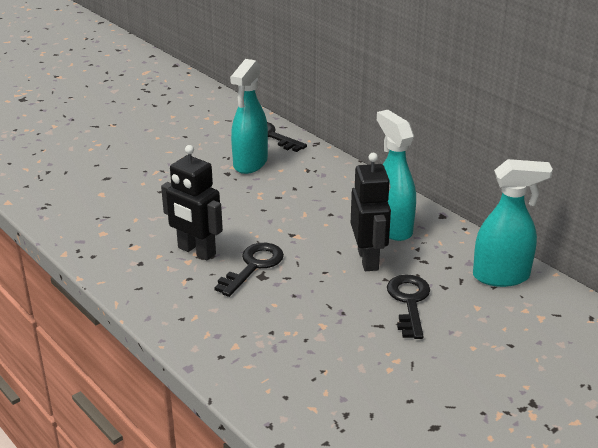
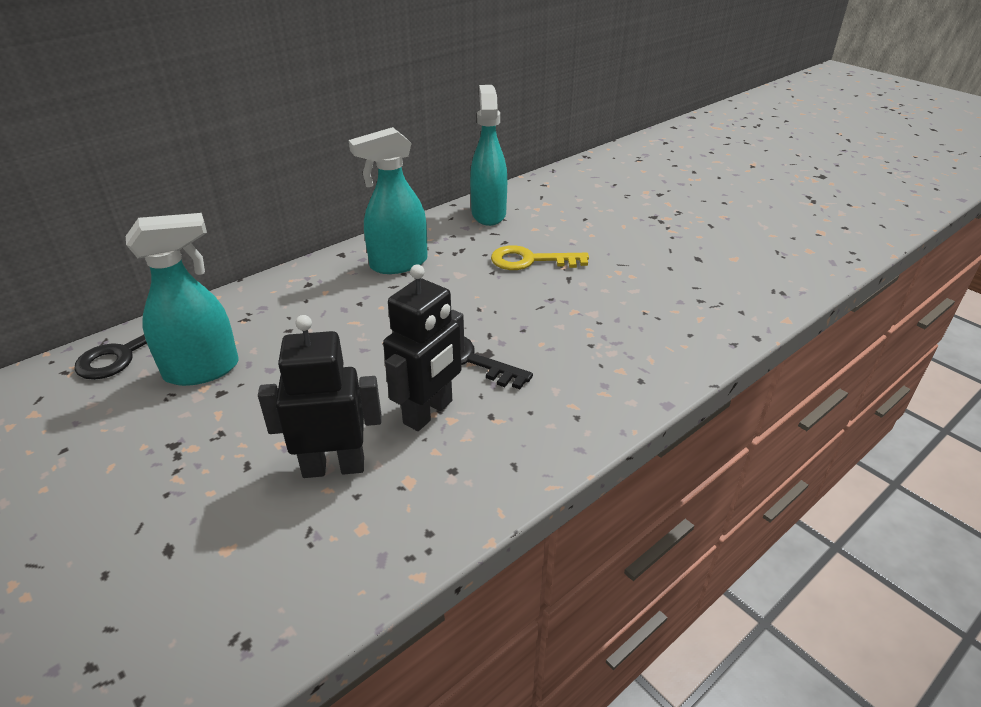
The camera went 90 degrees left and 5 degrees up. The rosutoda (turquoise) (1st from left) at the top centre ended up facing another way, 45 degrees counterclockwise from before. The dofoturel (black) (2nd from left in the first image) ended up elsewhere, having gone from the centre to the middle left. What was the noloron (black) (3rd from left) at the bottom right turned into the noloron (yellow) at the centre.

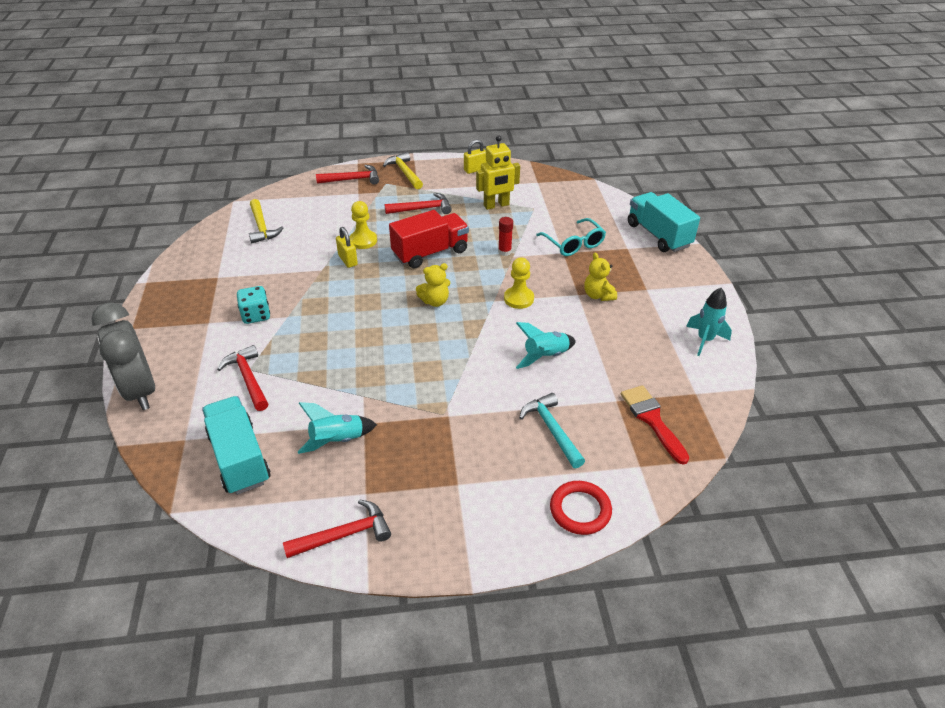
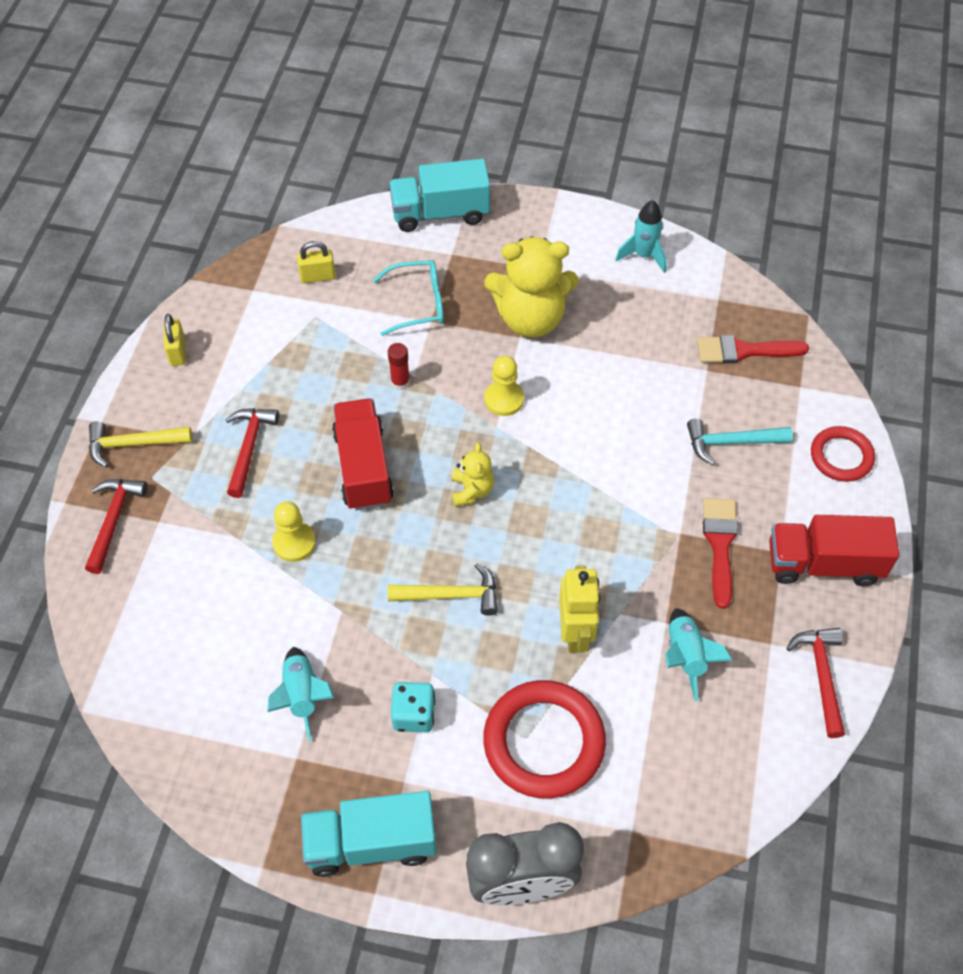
The camera went 70 degrees left and 15 degrees up. The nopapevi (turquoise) (2nd from left in the first image) ended up elsewhere, having gone from the centre to the bottom left. The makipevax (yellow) (1st from left in the first image) ended up elsewhere, having gone from the centre to the top left. The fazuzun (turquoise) (1st from left) ended up elsewhere, having gone from the middle left to the bottom centre. The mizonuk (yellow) (1st from left in the first image) ended up elsewhere, having gone from the top left to the centre. Where the mizonuk (red) (1st from left) stood at the middle left, the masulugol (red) (1st from left) came to stand at the bottom centre. The size of the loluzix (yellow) (2nd from left) at the centre changed by a factor of 2.02. The dofoturel (yellow) ended up elsewhere, having gone from the top centre to the centre. The second view gained the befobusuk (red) (1st from left) at the middle right. The second view gained the fazuzun (red) (2nd from left) at the middle right.

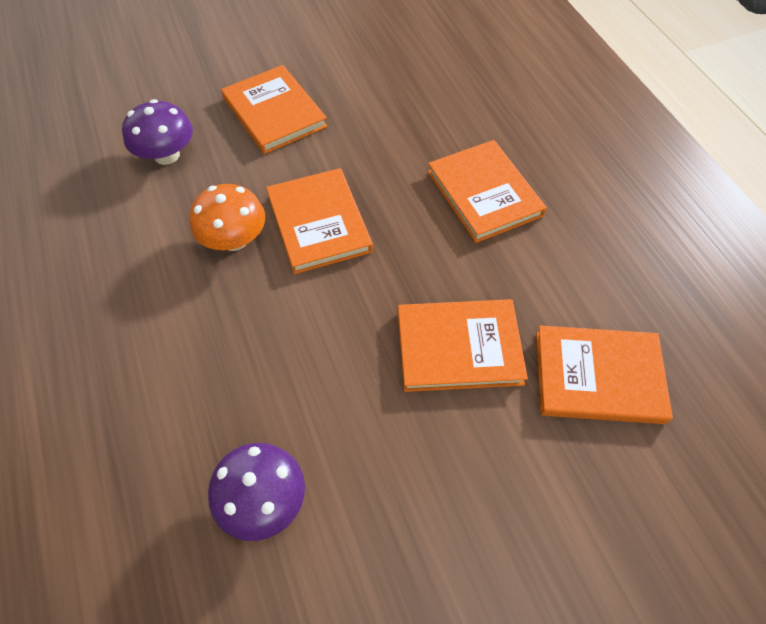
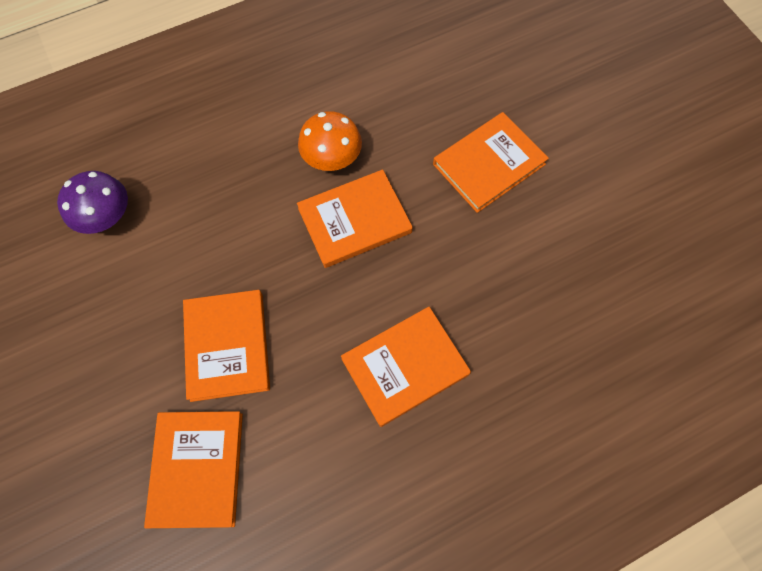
The camera went 85 degrees right and 10 degrees up. The second view lost the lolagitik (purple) (1st from left) at the top left.

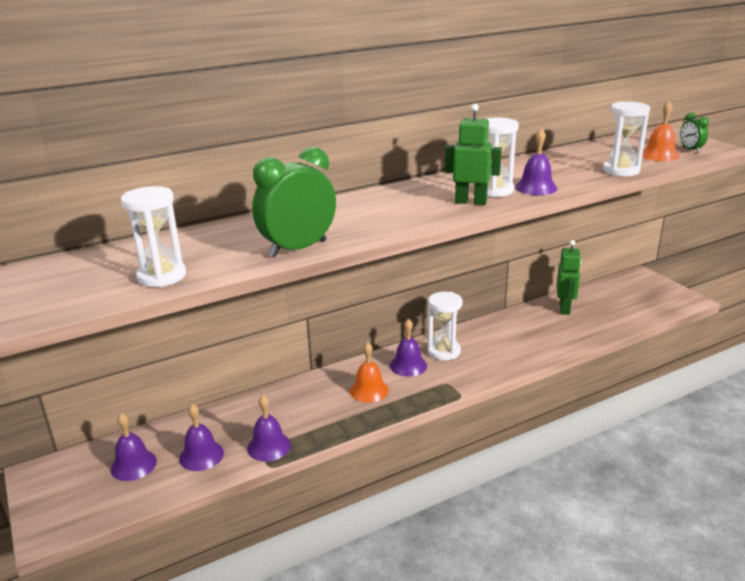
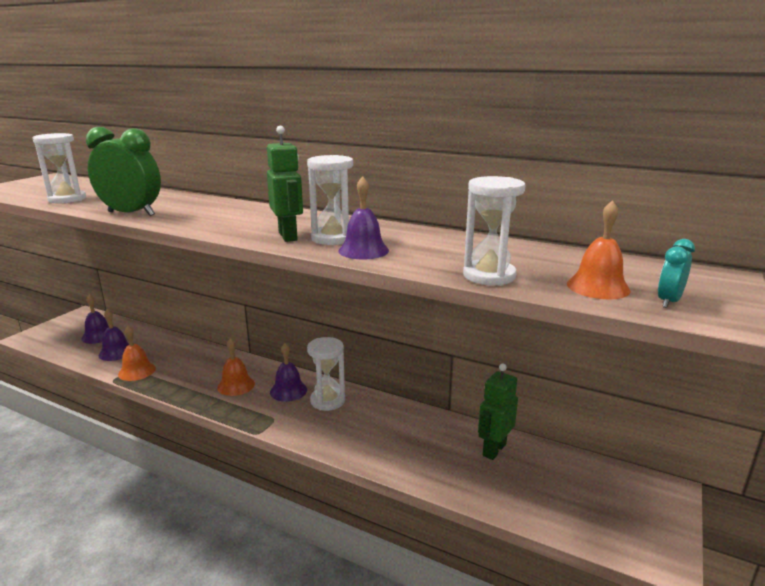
The camera went 55 degrees right and 5 degrees down. What was the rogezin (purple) (3rd from left) at the bottom centre turned into the rogezin (orange) (1st from left) at the middle left. The dofoturel (green) (2nd from left) at the middle right ended up facing another way, 150 degrees clockwise from before. What was the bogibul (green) (2nd from left) at the top right turned into the bogibul (turquoise) at the middle right.

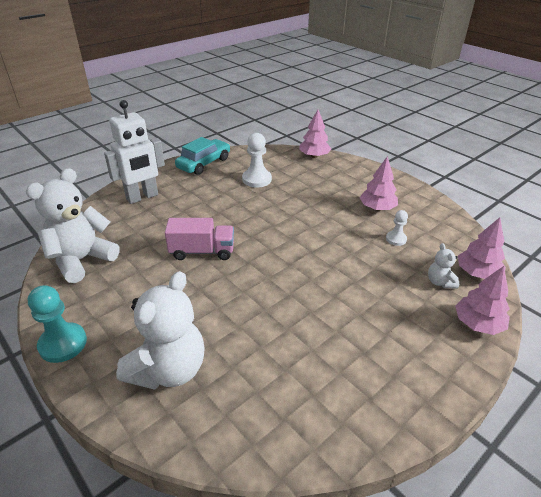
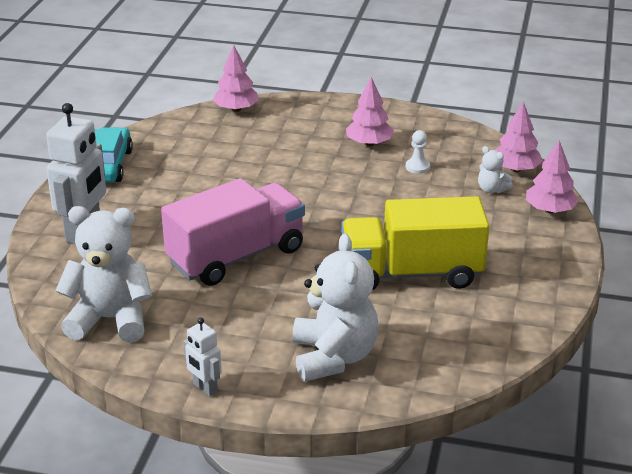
The camera went 35 degrees left and 5 degrees down. The loluzix (white) (1st from left) at the middle left ended up facing another way, 90 degrees clockwise from before. The size of the fazuzun (pink) at the centre changed by a factor of 1.64. Where the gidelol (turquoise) stood at the middle left, the dofoturel (white) (2nd from left) came to stand at the bottom left. The second view gained the fazuzun (yellow) at the centre. The second view lost the gidelol (white) (1st from left) at the top centre.

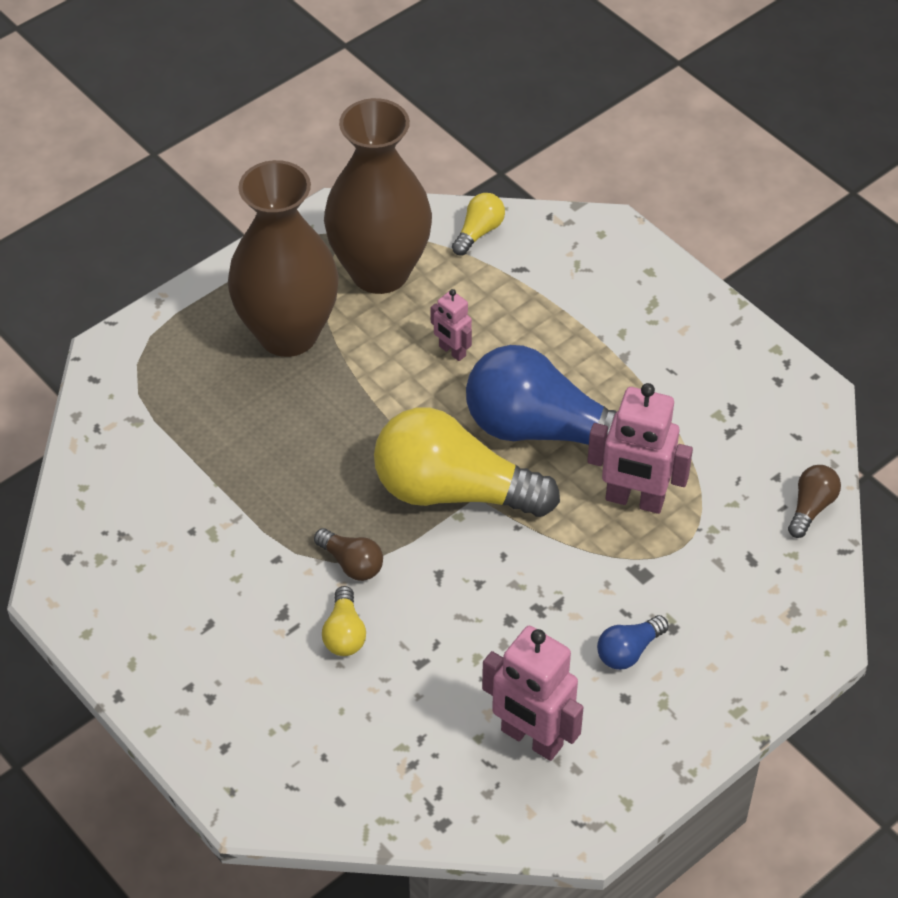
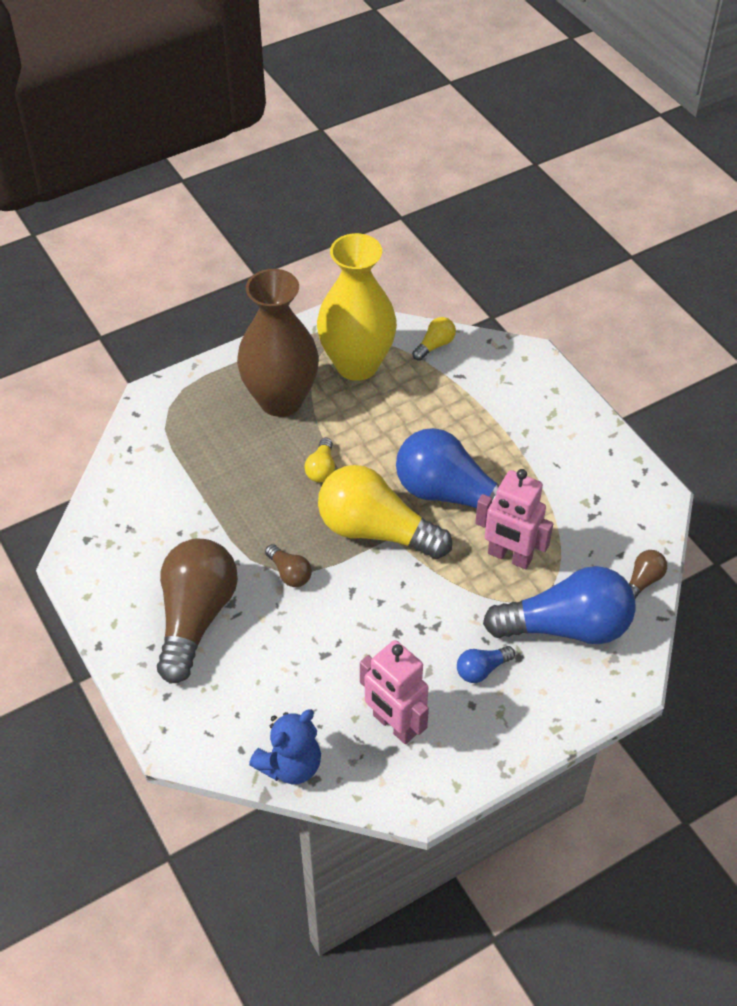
The camera went 10 degrees right and 0 degrees up. The second view gained the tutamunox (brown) (1st from left) at the middle left. The second view gained the loluzix (blue) at the bottom centre. The tutamunox (yellow) (1st from left) ended up elsewhere, having gone from the bottom centre to the centre. What was the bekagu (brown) (2nd from left) at the top centre turned into the bekagu (yellow) at the top centre. The second view gained the tutamunox (blue) (3rd from left) at the middle right. The second view lost the dofoturel (pink) (1st from left) at the centre.

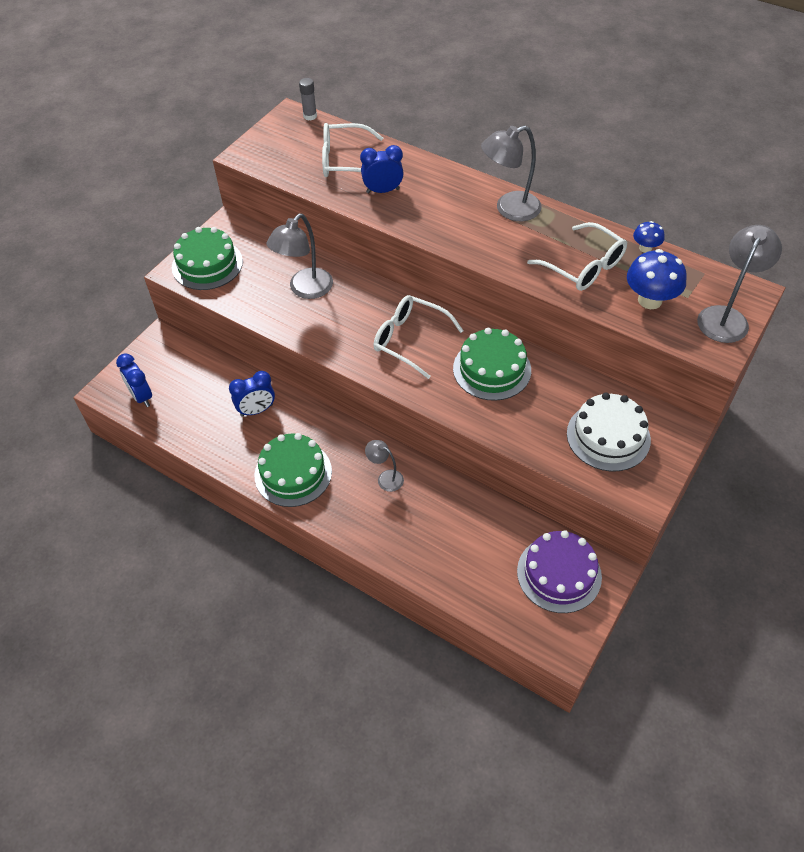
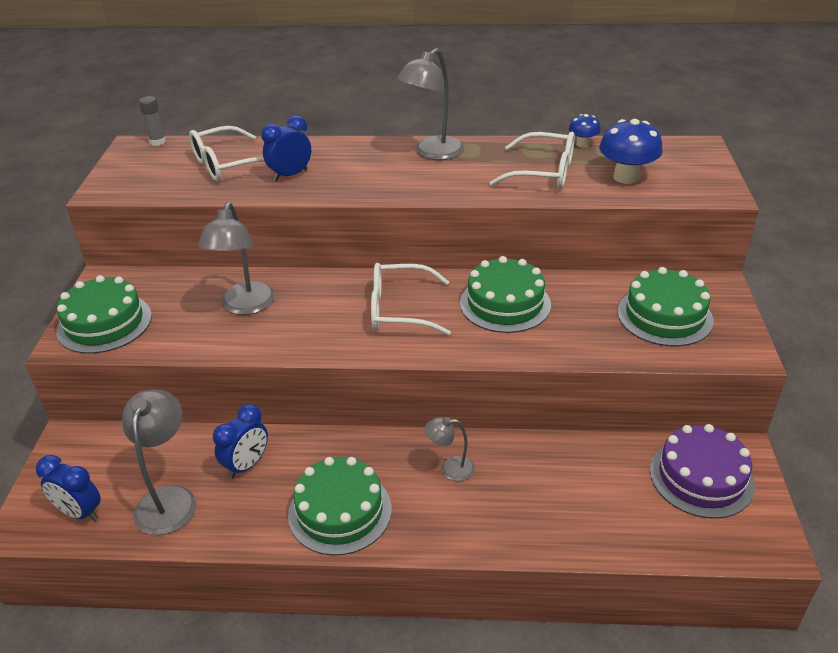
The camera went 30 degrees left and 15 degrees down. The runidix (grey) (4th from left in the first image) ended up elsewhere, having gone from the middle right to the bottom left. What was the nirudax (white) at the middle right turned into the nirudax (green) (4th from left) at the middle right.

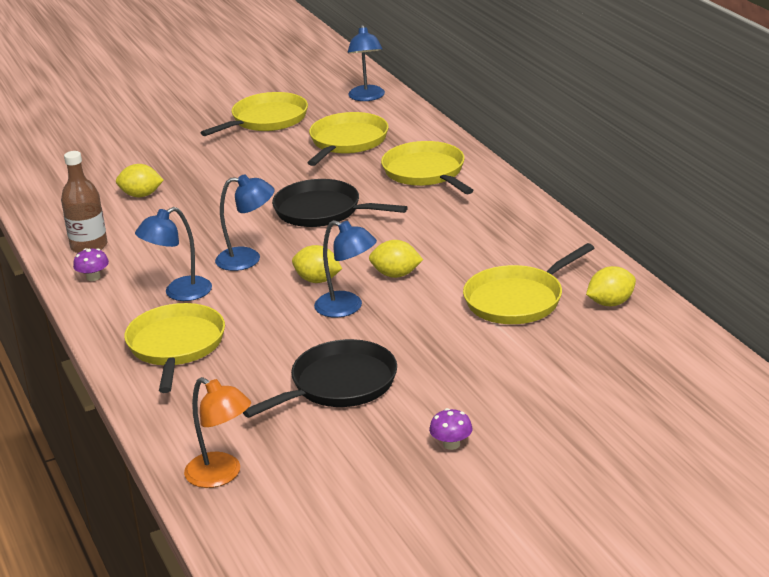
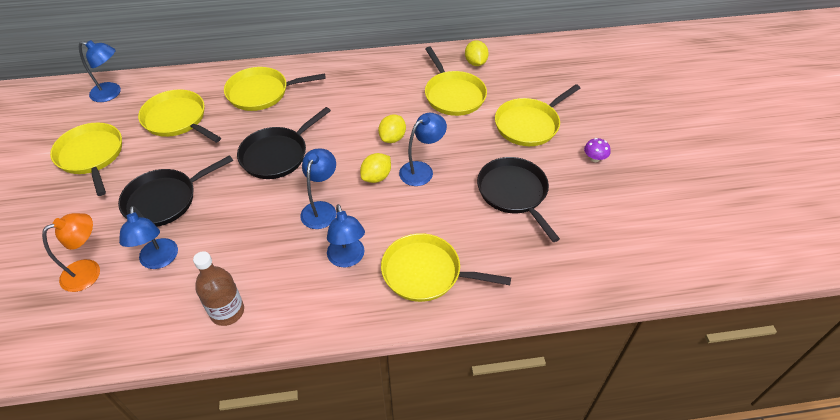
The camera went 75 degrees left and 20 degrees up. The runidix (orange) ended up elsewhere, having gone from the bottom left to the middle left. The second view gained the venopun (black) (1st from left) at the middle left. Where the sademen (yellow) (1st from left) stood at the top left, the runidix (blue) (2nd from left) came to stand at the middle left. The second view gained the venopun (yellow) (6th from left) at the top centre. The second view lost the lolagitik (purple) (1st from left) at the middle left.

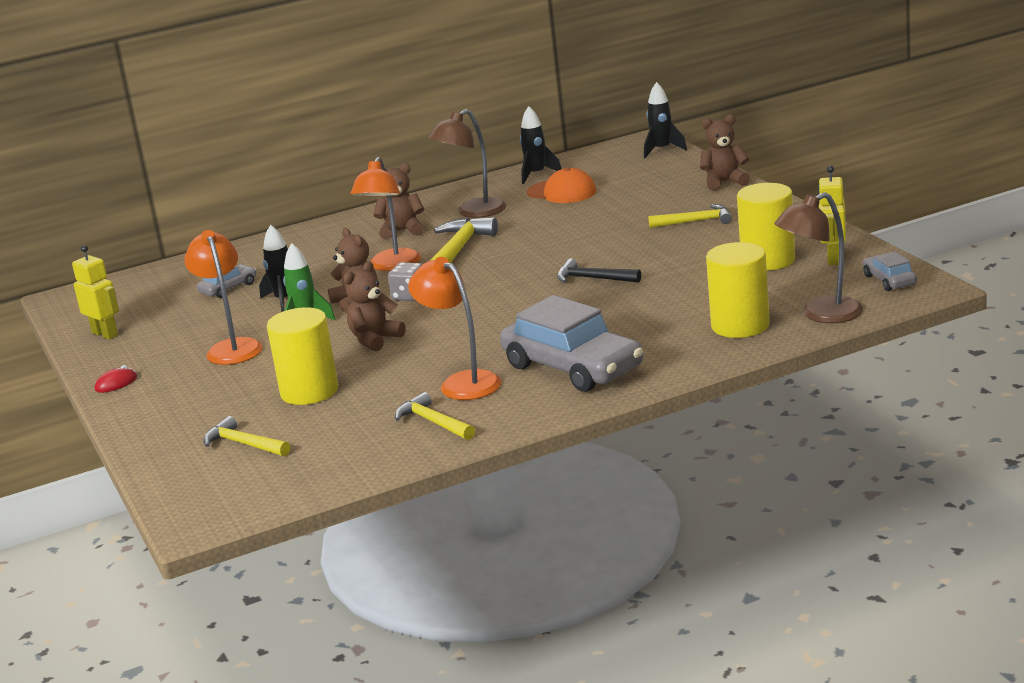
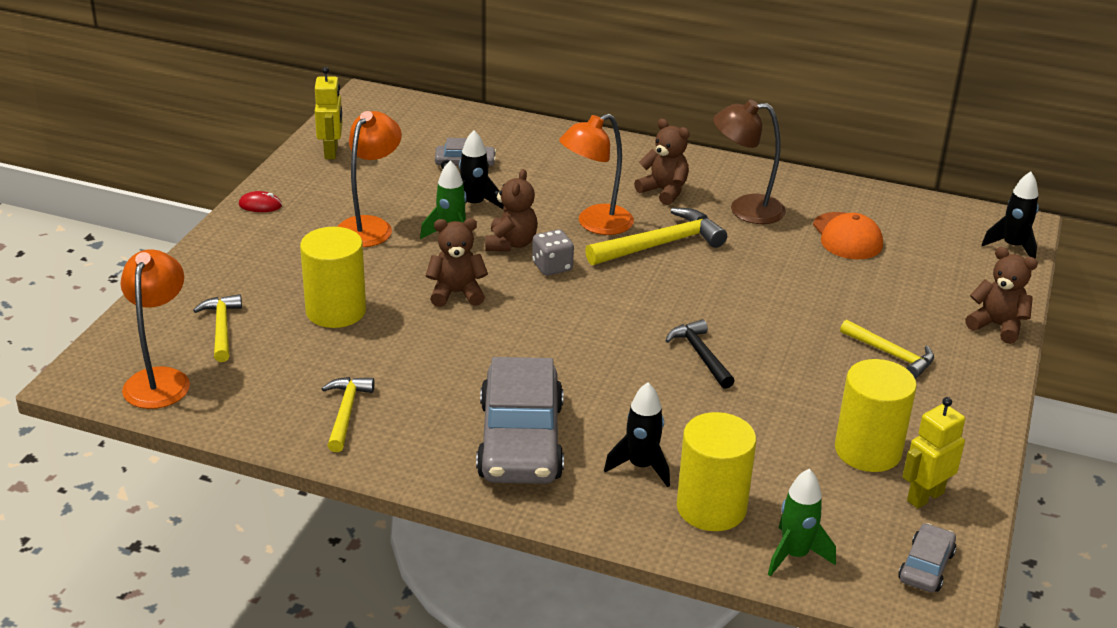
The camera went 40 degrees right and 10 degrees up. The runidix (orange) (3rd from left in the first image) ended up elsewhere, having gone from the centre to the middle left. The nopapevi (black) (2nd from left) ended up elsewhere, having gone from the top centre to the bottom centre. Where the runidix (brown) (2nd from left) stood at the middle right, the nopapevi (green) (2nd from left) came to stand at the bottom right.

